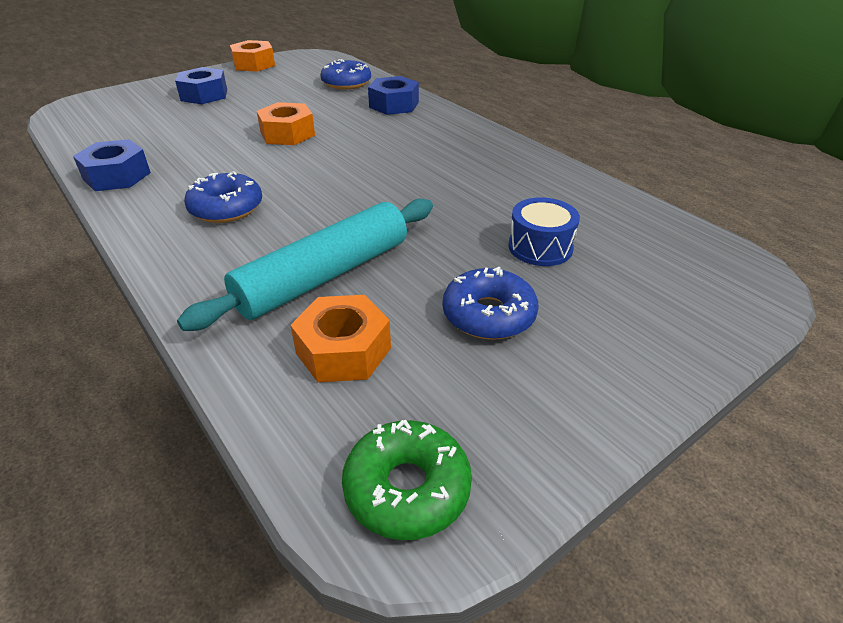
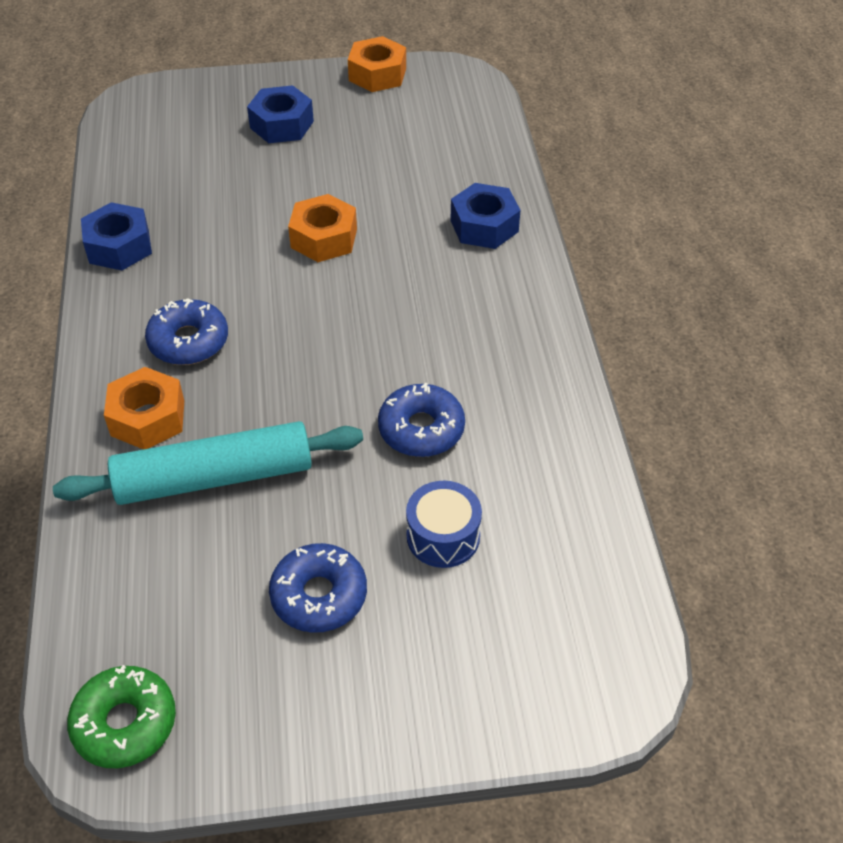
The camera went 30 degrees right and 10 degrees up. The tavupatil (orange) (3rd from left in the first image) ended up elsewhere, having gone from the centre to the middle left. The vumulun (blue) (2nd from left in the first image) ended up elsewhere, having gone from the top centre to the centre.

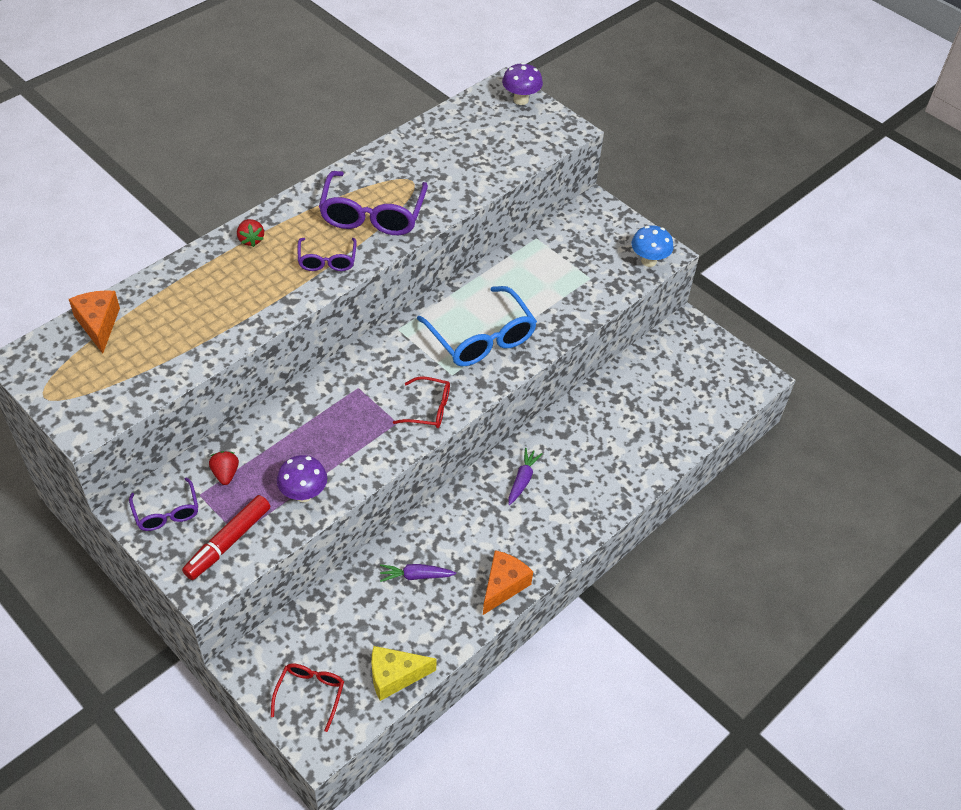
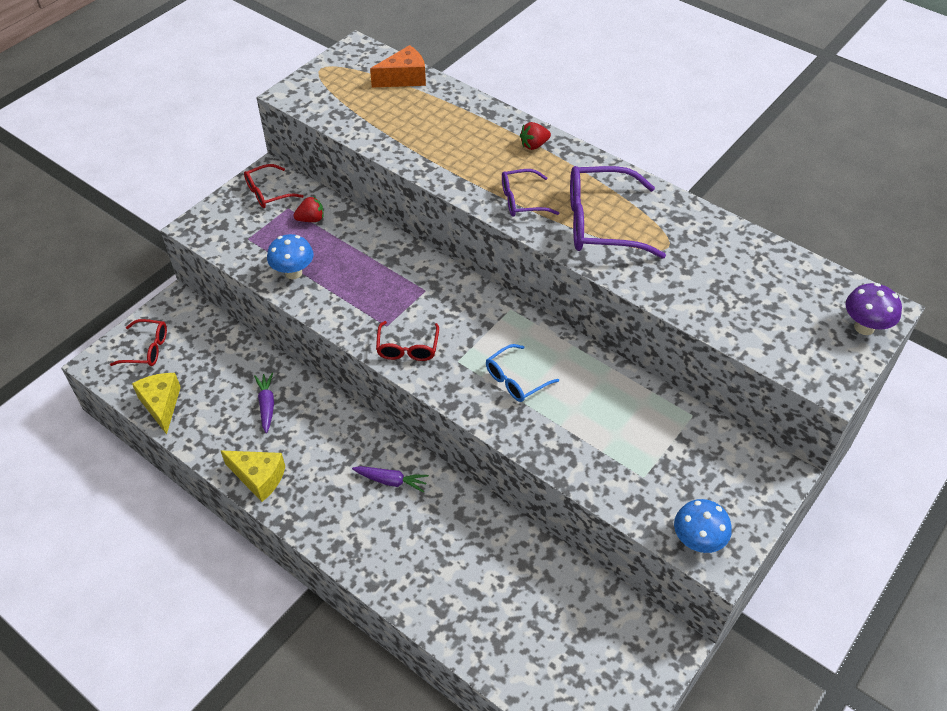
The camera went 85 degrees right and 0 degrees up. What was the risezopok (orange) (2nd from left) at the bottom centre turned into the risezopok (yellow) (2nd from left) at the bottom left. What was the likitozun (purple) (1st from left) at the middle left turned into the likitozun (red) (2nd from left) at the top left. What was the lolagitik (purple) (1st from left) at the middle left turned into the lolagitik (blue) (1st from left) at the middle left. The size of the likitozun (blue) at the centre changed by a factor of 0.56. The second view lost the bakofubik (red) at the middle left.

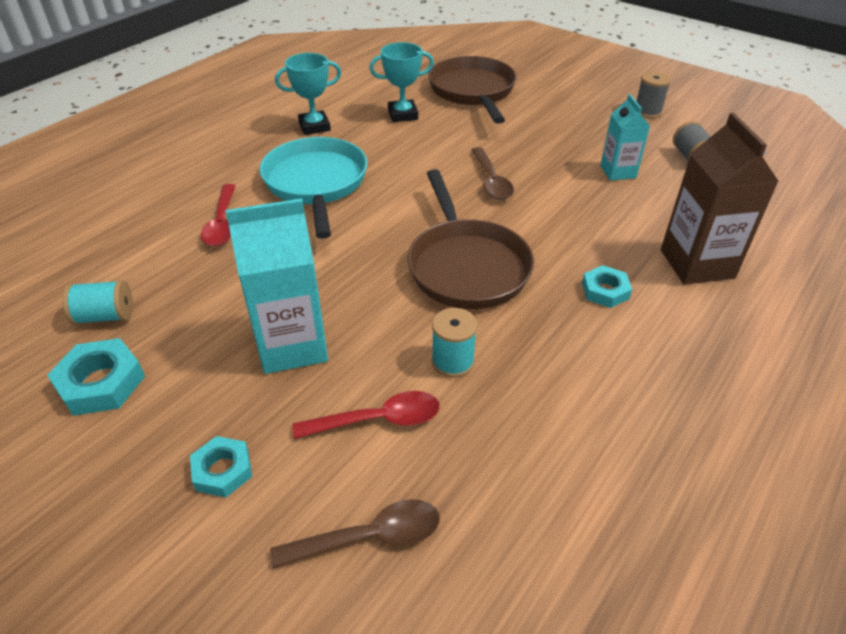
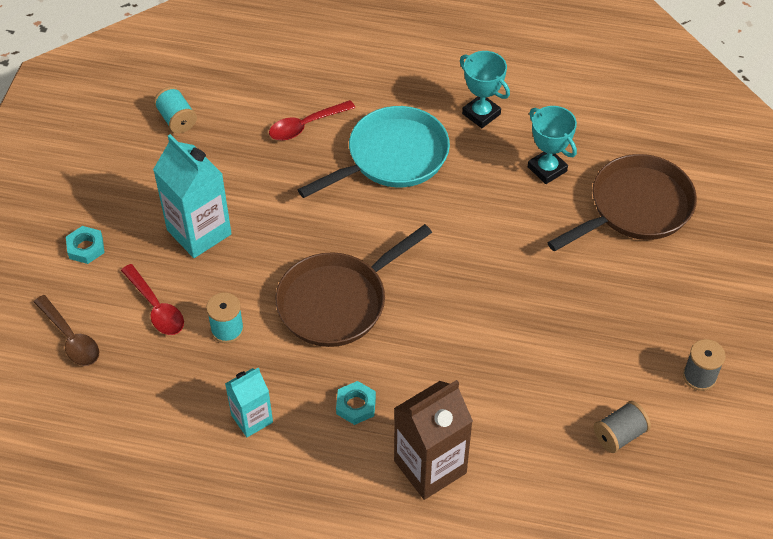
The camera went 65 degrees right and 10 degrees up. The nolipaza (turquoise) (2nd from left) ended up elsewhere, having gone from the top right to the bottom left. The second view lost the tavupatil (turquoise) (1st from left) at the middle left. The second view lost the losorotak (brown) (2nd from left) at the top centre.

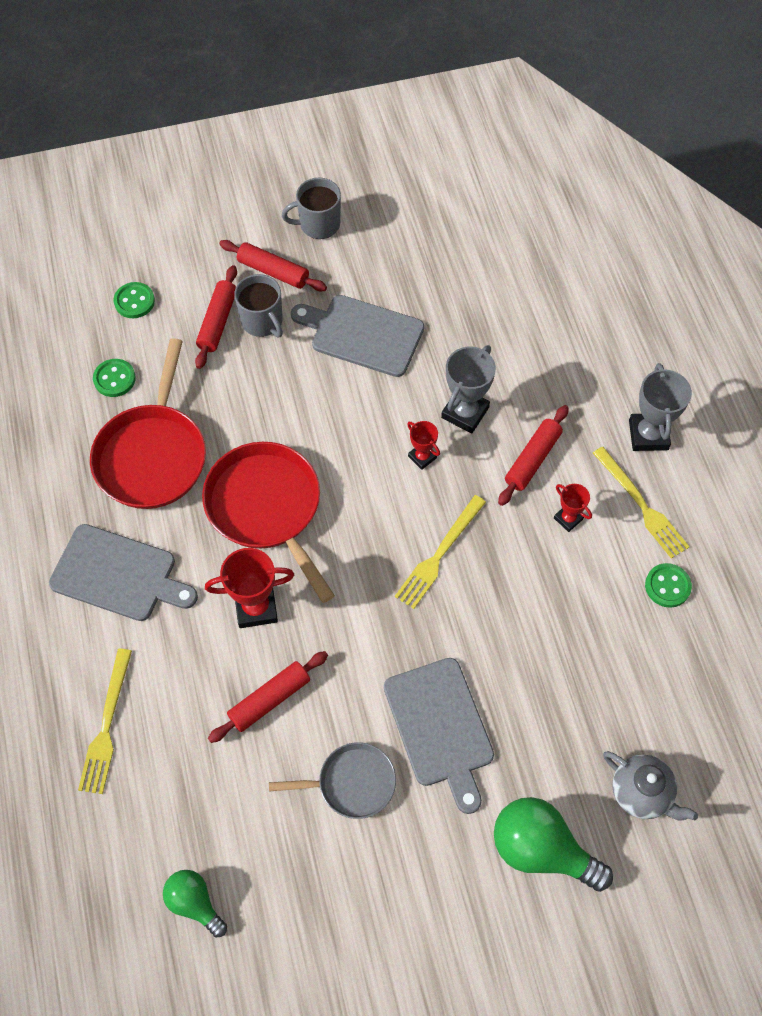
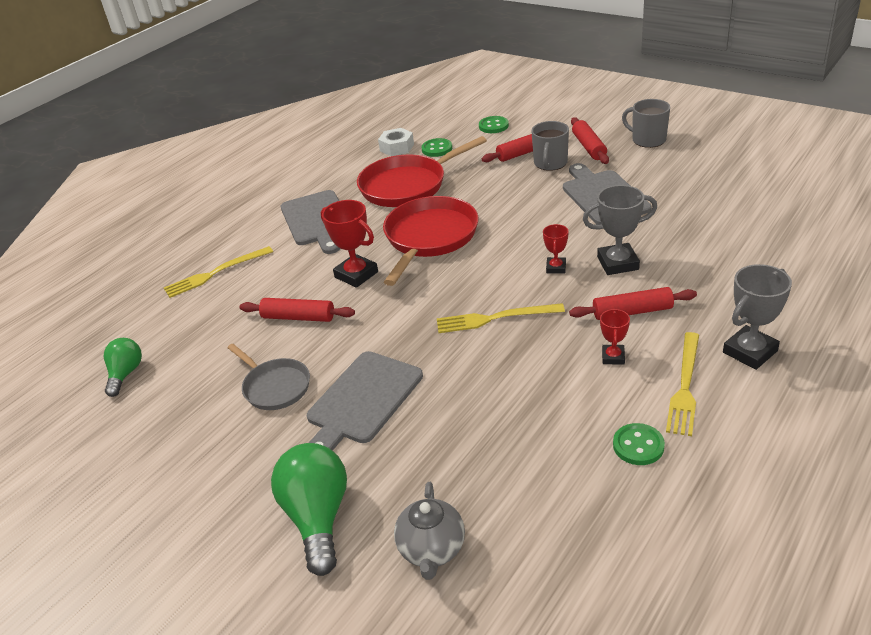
The camera went 55 degrees right and 25 degrees down. The second view gained the tavupatil (white) at the top centre.

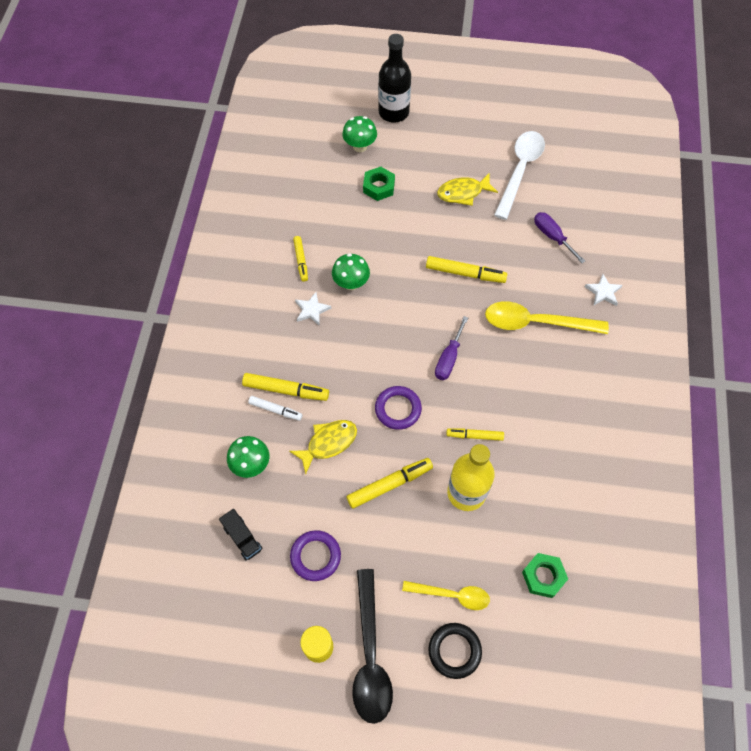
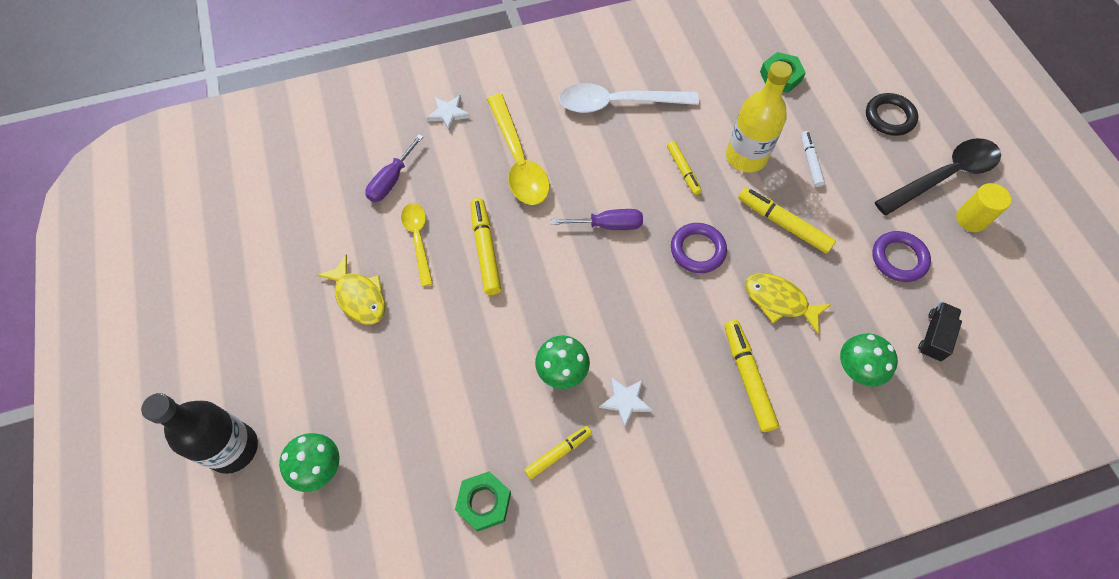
The camera went 115 degrees left and 0 degrees up. The losorotak (yellow) (1st from left) ended up elsewhere, having gone from the bottom centre to the centre. The tavupatil (green) (1st from left) ended up elsewhere, having gone from the top centre to the bottom centre. The losorotak (white) ended up elsewhere, having gone from the top right to the top centre. The bakofubik (white) ended up elsewhere, having gone from the centre to the top right.

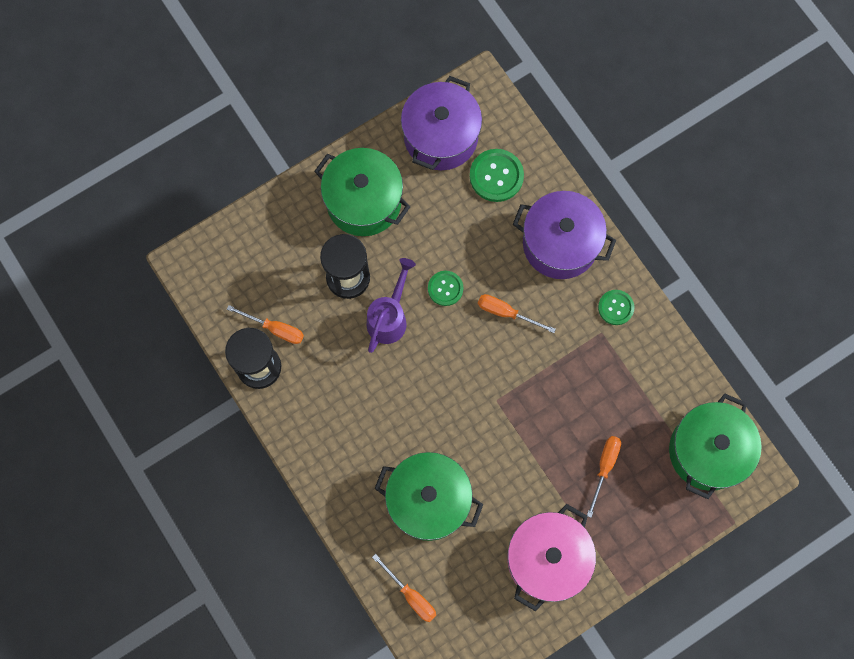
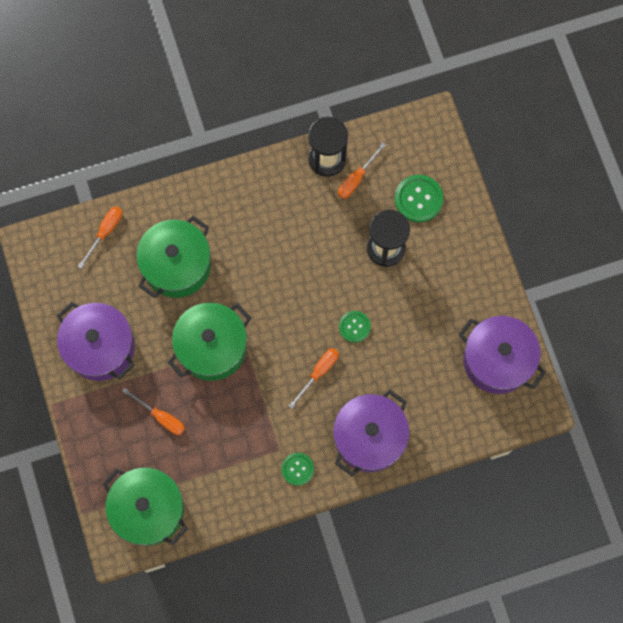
The camera went 105 degrees right and 0 degrees up. What was the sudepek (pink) at the bottom centre turned into the sudepek (purple) (1st from left) at the middle left. The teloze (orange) (2nd from left in the first image) at the bottom centre ended up facing another way, 150 degrees clockwise from before. The sudepek (green) (1st from left in the first image) ended up elsewhere, having gone from the top centre to the centre. The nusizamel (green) (2nd from left in the first image) ended up elsewhere, having gone from the top centre to the top right. The second view lost the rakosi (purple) at the centre.

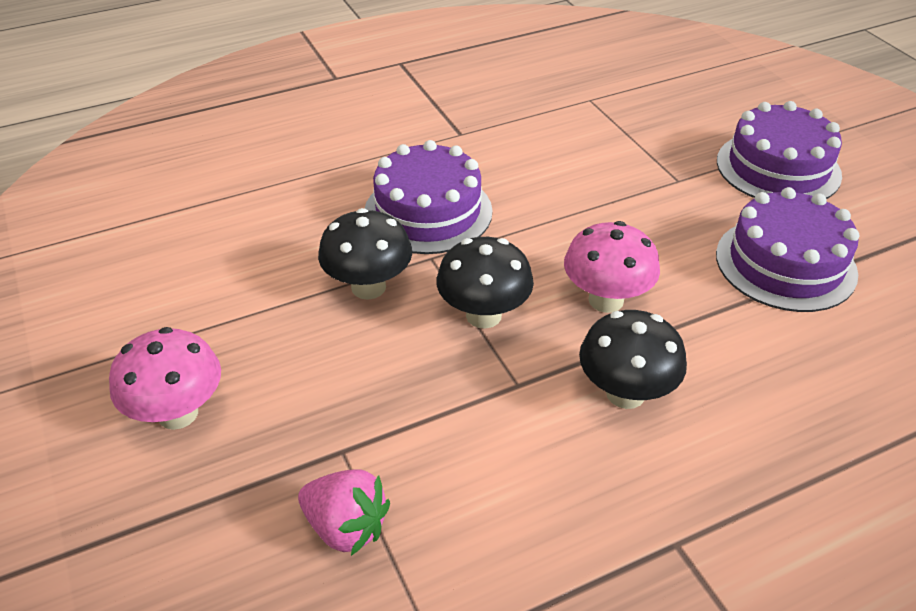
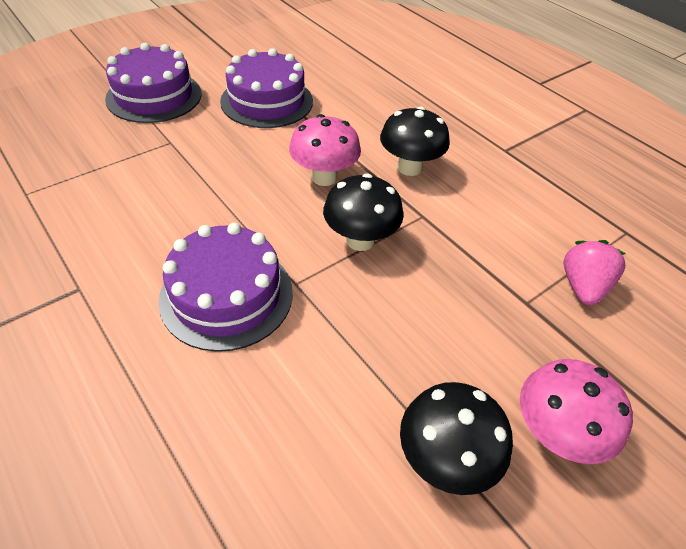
The camera went 105 degrees left and 5 degrees up. The lolagitik (black) (1st from left in the first image) ended up elsewhere, having gone from the centre to the bottom centre.

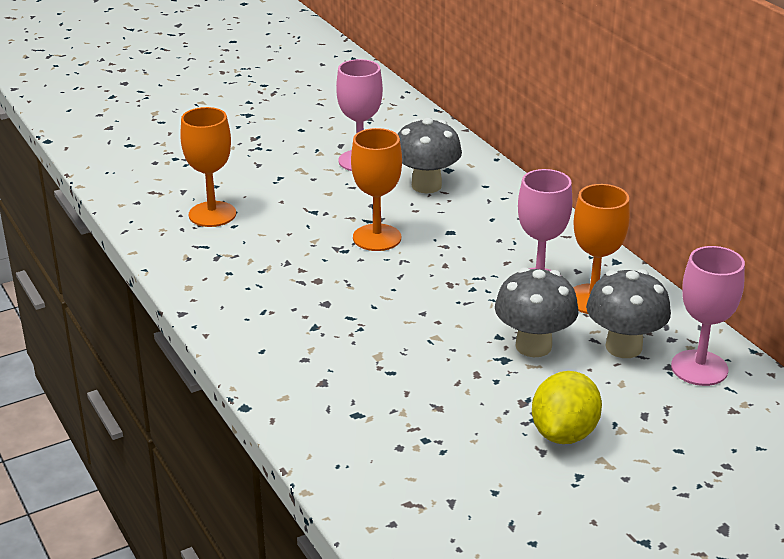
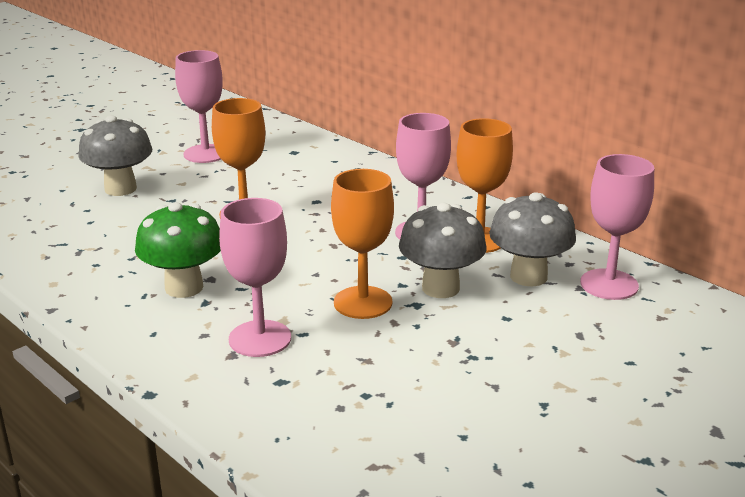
The camera went 15 degrees left and 5 degrees down. The lolagitik (grey) (1st from left) ended up elsewhere, having gone from the top centre to the top left. The second view gained the lolagitik (green) at the middle left. The second view gained the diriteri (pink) (2nd from left) at the centre. The diriteri (orange) (1st from left in the first image) ended up elsewhere, having gone from the top left to the centre. The second view lost the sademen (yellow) at the bottom right.

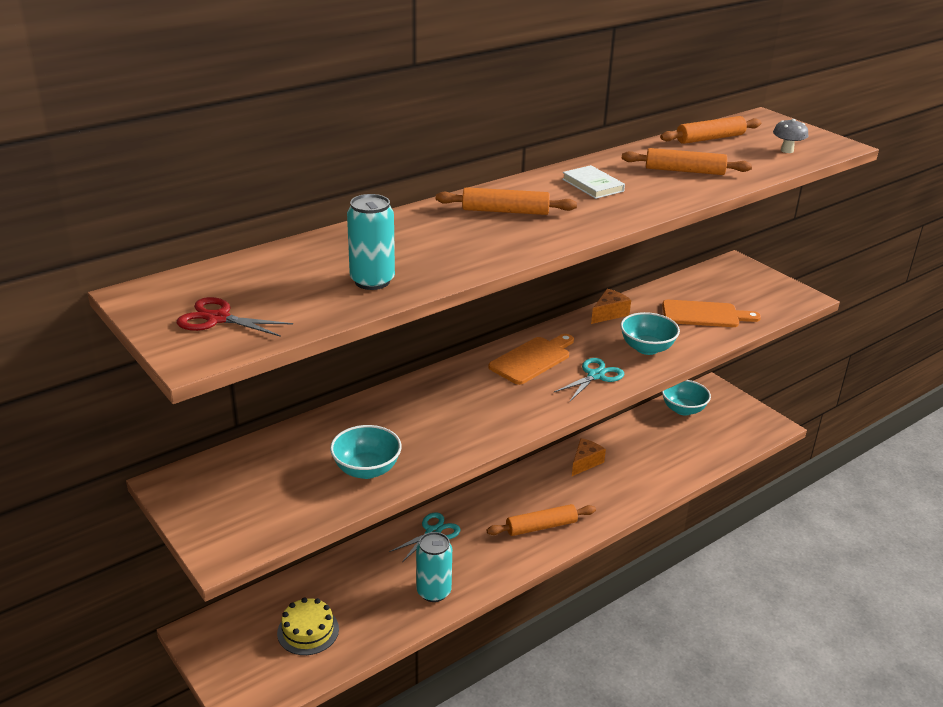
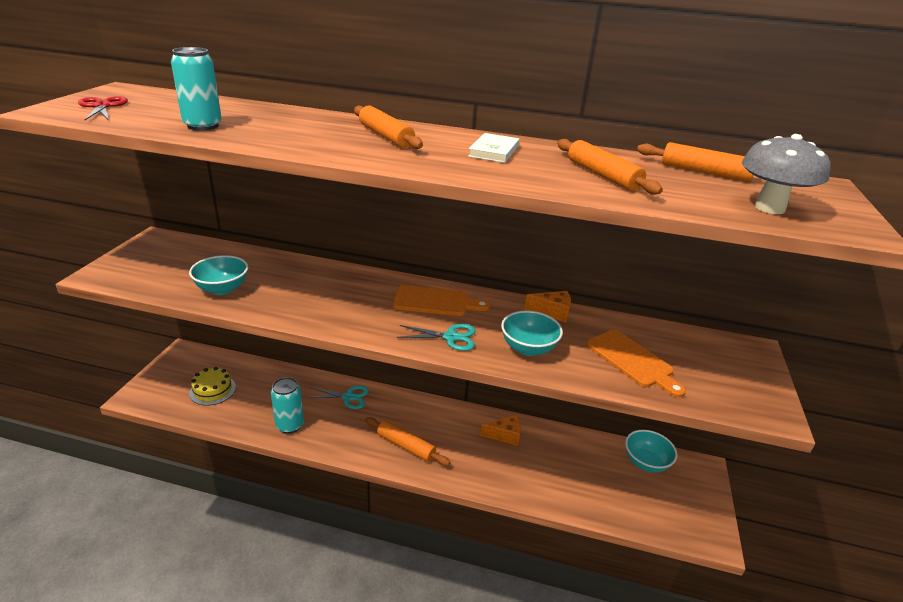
The camera went 50 degrees right and 0 degrees up. The size of the lolagitik (grey) at the top right changed by a factor of 1.73.

